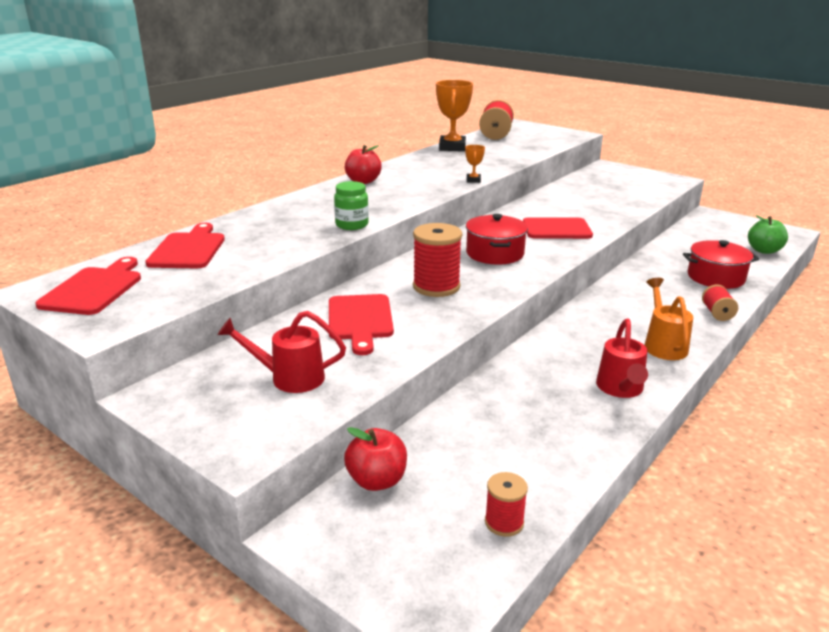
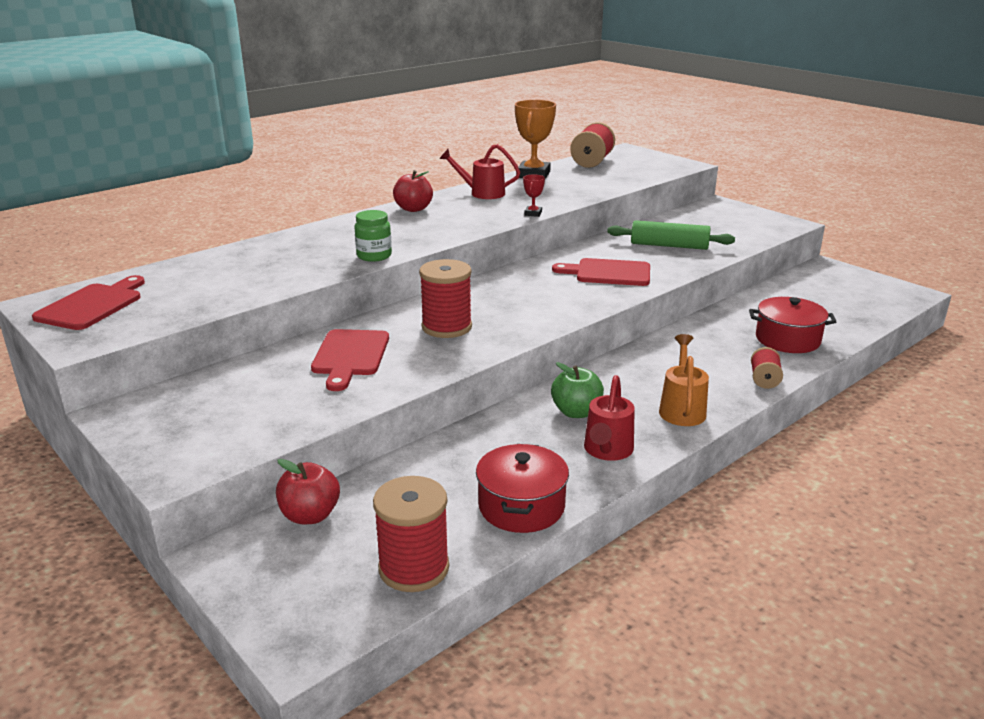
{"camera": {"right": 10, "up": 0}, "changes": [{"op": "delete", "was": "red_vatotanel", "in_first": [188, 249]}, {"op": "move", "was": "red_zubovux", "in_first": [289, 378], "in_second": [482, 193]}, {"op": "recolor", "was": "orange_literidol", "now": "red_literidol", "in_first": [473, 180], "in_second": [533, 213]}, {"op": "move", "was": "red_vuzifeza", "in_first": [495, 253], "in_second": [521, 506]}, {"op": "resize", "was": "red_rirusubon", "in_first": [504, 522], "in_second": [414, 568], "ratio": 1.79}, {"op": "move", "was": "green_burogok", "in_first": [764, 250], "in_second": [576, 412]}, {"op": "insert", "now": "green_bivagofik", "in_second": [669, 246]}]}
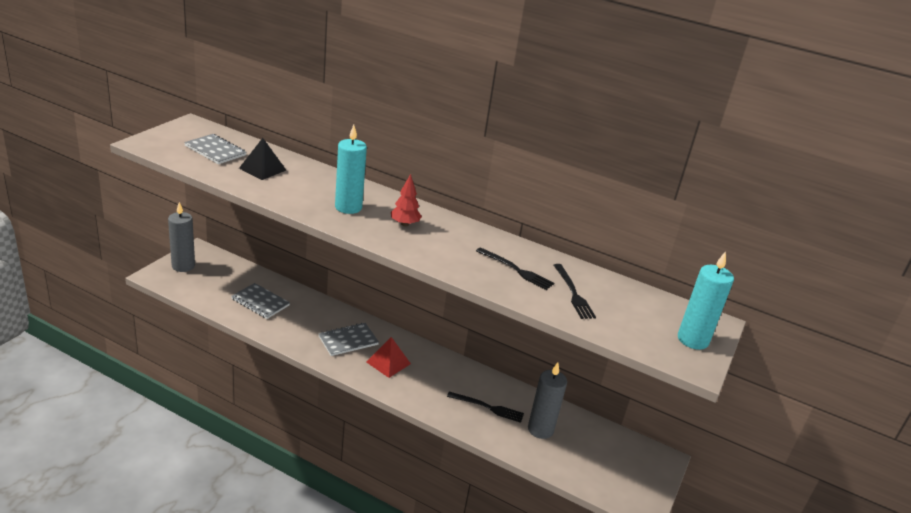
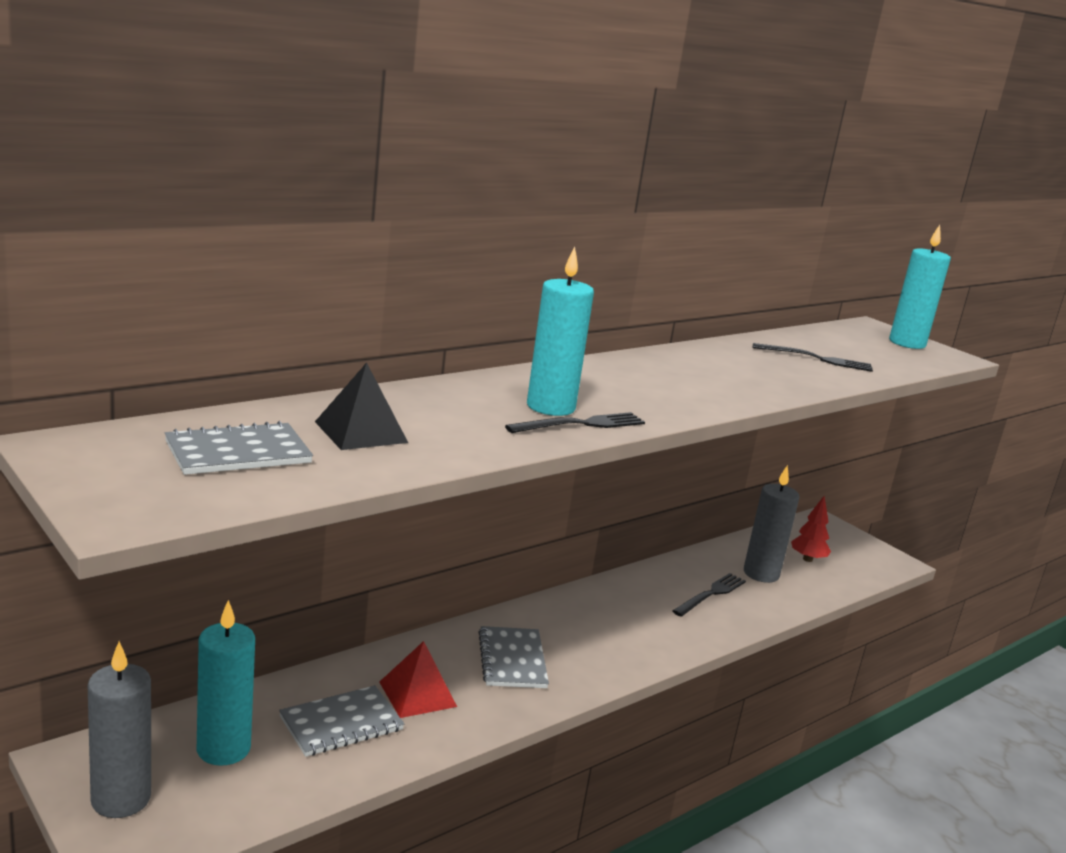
{"camera": {"right": -65, "up": -10}, "changes": [{"op": "move", "was": "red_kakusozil", "in_first": [388, 362], "in_second": [417, 694]}, {"op": "move", "was": "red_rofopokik", "in_first": [405, 224], "in_second": [807, 559]}, {"op": "move", "was": "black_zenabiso", "in_first": [516, 270], "in_second": [581, 424]}, {"op": "insert", "now": "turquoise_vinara", "in_second": [223, 749]}]}
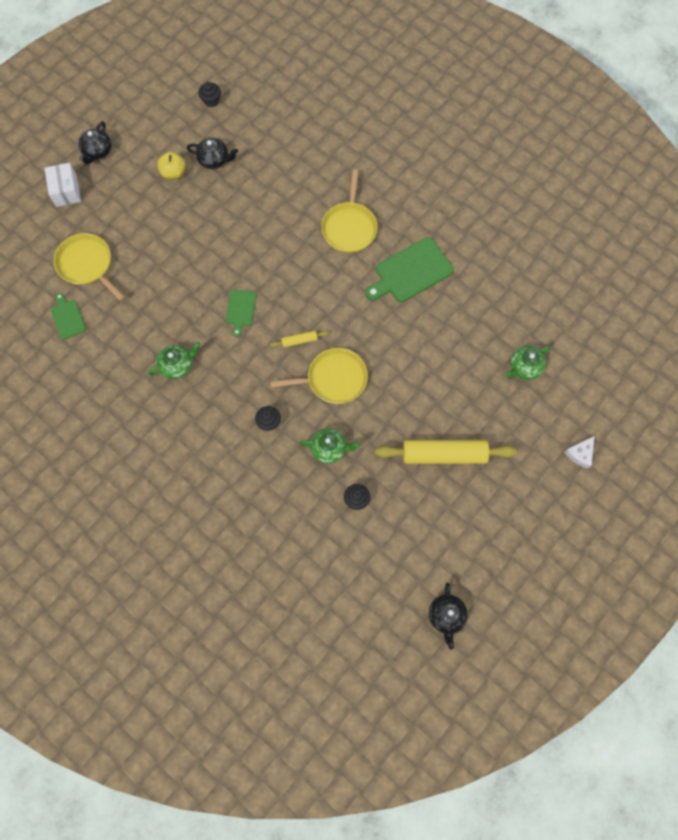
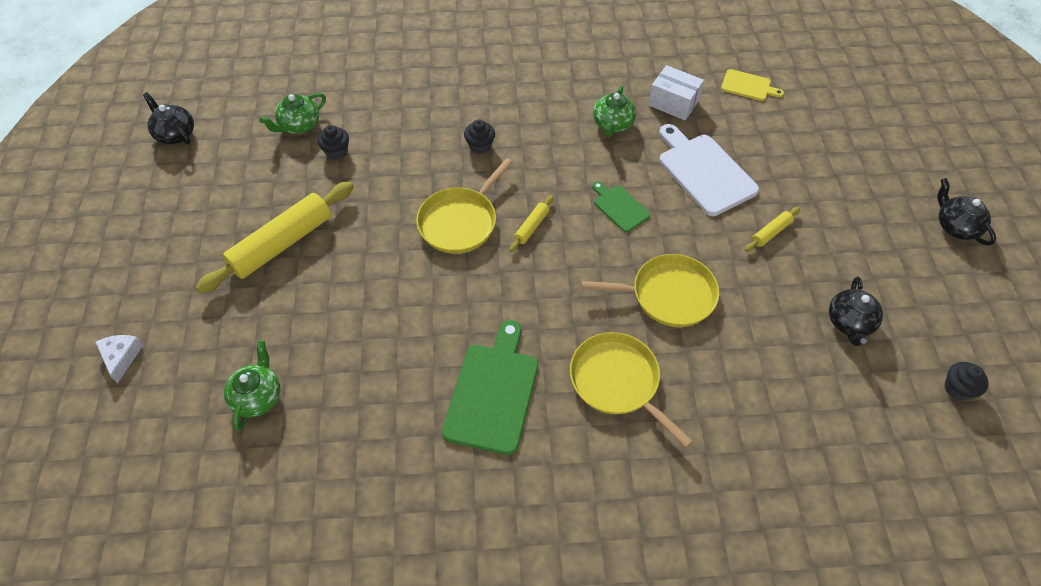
{"camera": {"right": 135, "up": -15}, "changes": [{"op": "move", "was": "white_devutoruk", "in_first": [66, 191], "in_second": [673, 103]}, {"op": "recolor", "was": "green_vatotanel", "now": "yellow_vatotanel", "in_first": [67, 318], "in_second": [748, 86]}, {"op": "move", "was": "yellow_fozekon", "in_first": [87, 265], "in_second": [668, 295]}, {"op": "delete", "was": "yellow_burogok", "in_first": [173, 173]}, {"op": "rotate", "was": "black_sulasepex", "in_first": [214, 160], "in_second": [849, 323], "clockwise": -45}, {"op": "move", "was": "green_sulasepex", "in_first": [329, 449], "in_second": [299, 125]}, {"op": "insert", "now": "white_vatotanel", "in_second": [704, 171]}, {"op": "insert", "now": "yellow_bivagofik", "in_second": [771, 232]}]}
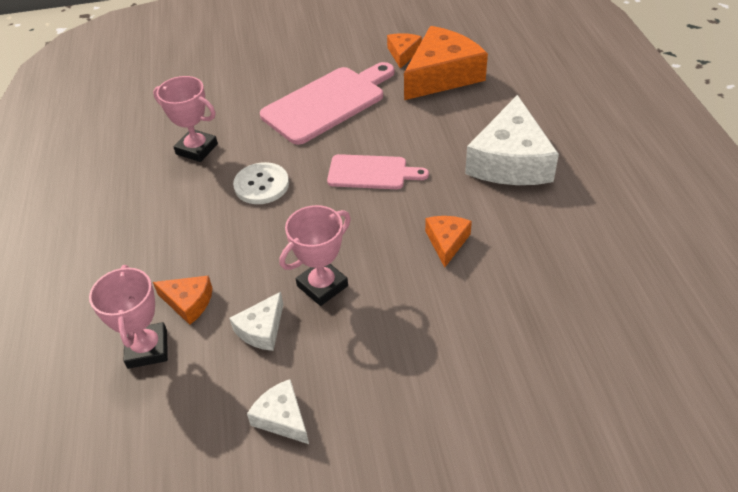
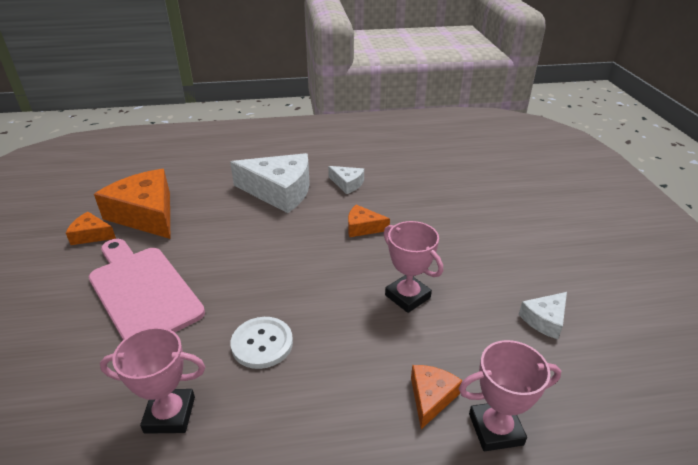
{"camera": {"right": -90, "up": -10}, "changes": [{"op": "rotate", "was": "pink_literidol", "in_first": [197, 149], "in_second": [170, 414], "clockwise": 60}, {"op": "move", "was": "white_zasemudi", "in_first": [262, 329], "in_second": [347, 184]}, {"op": "delete", "was": "pink_vatotanel", "in_first": [371, 172]}]}
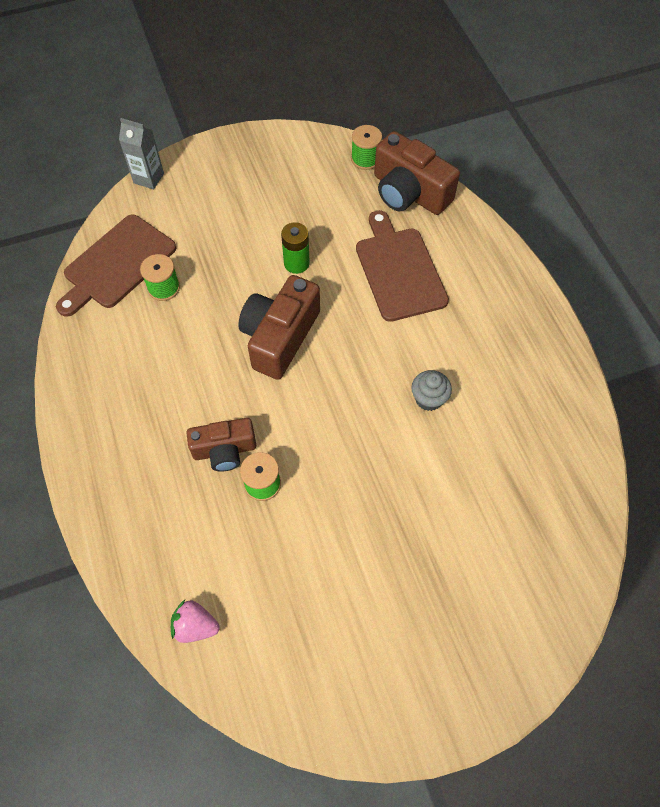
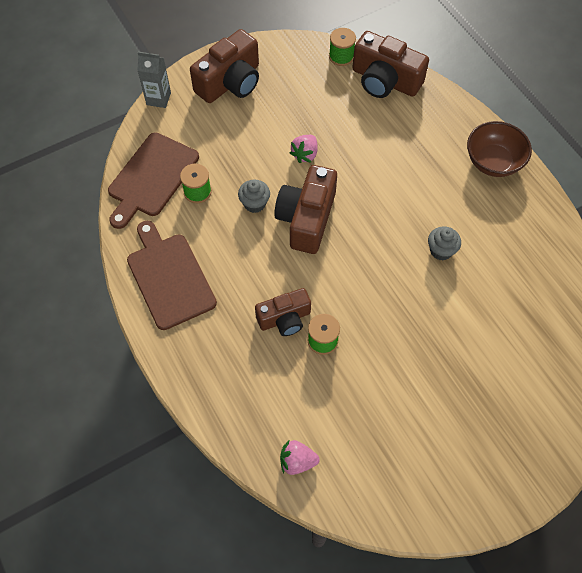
{"camera": {"right": -10, "up": 0}, "changes": [{"op": "replace", "was": "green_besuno", "now": "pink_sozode", "in_first": [296, 263], "in_second": [305, 154]}, {"op": "move", "was": "brown_vatotanel", "in_first": [399, 270], "in_second": [169, 277]}, {"op": "insert", "now": "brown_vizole", "in_second": [230, 82]}, {"op": "insert", "now": "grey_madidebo", "in_second": [254, 203]}, {"op": "insert", "now": "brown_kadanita", "in_second": [493, 162]}]}
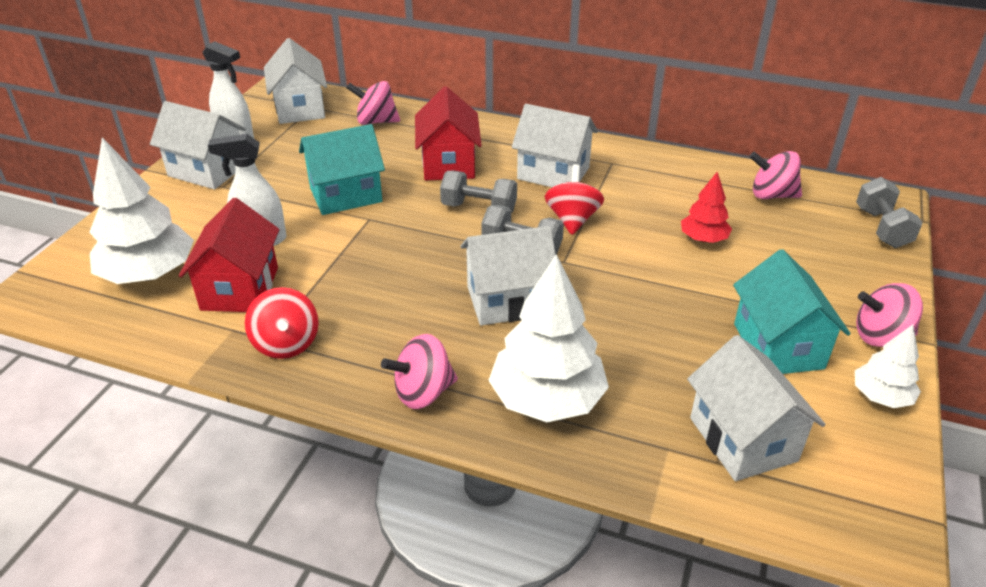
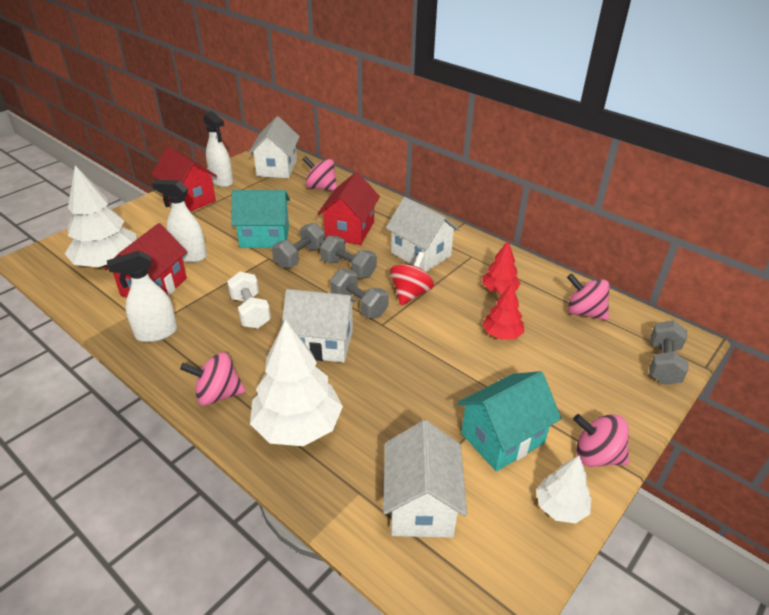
{"camera": {"right": 20, "up": 0}, "changes": [{"op": "recolor", "was": "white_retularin", "now": "red_retularin", "in_first": [207, 170], "in_second": [189, 199]}, {"op": "replace", "was": "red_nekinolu", "now": "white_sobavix", "in_first": [286, 344], "in_second": [156, 333]}, {"op": "rotate", "was": "turquoise_retularin", "in_first": [778, 346], "in_second": [502, 438], "clockwise": 45}, {"op": "insert", "now": "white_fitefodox", "in_second": [250, 312]}, {"op": "insert", "now": "grey_fitefodox", "in_second": [300, 257]}, {"op": "insert", "now": "red_rofopokik", "in_second": [499, 290]}]}
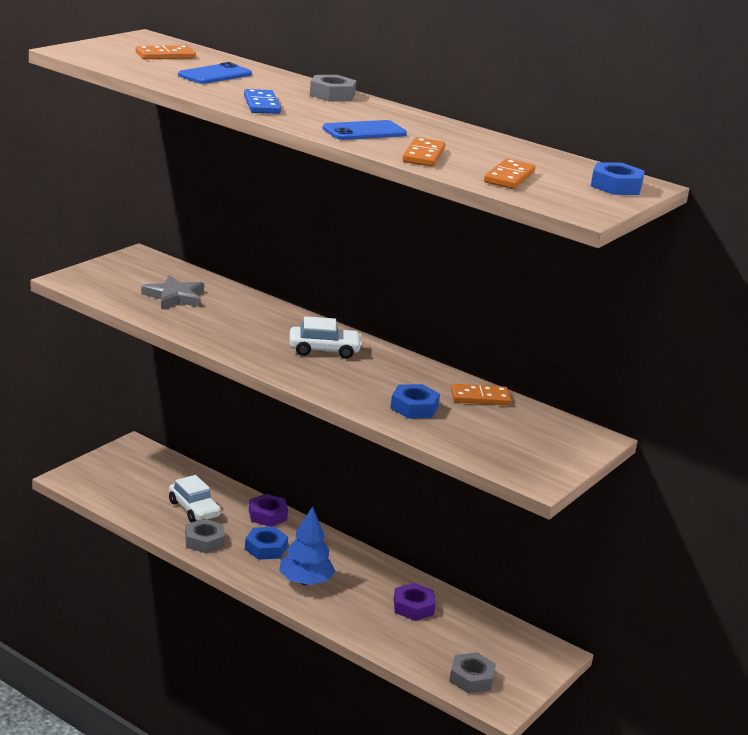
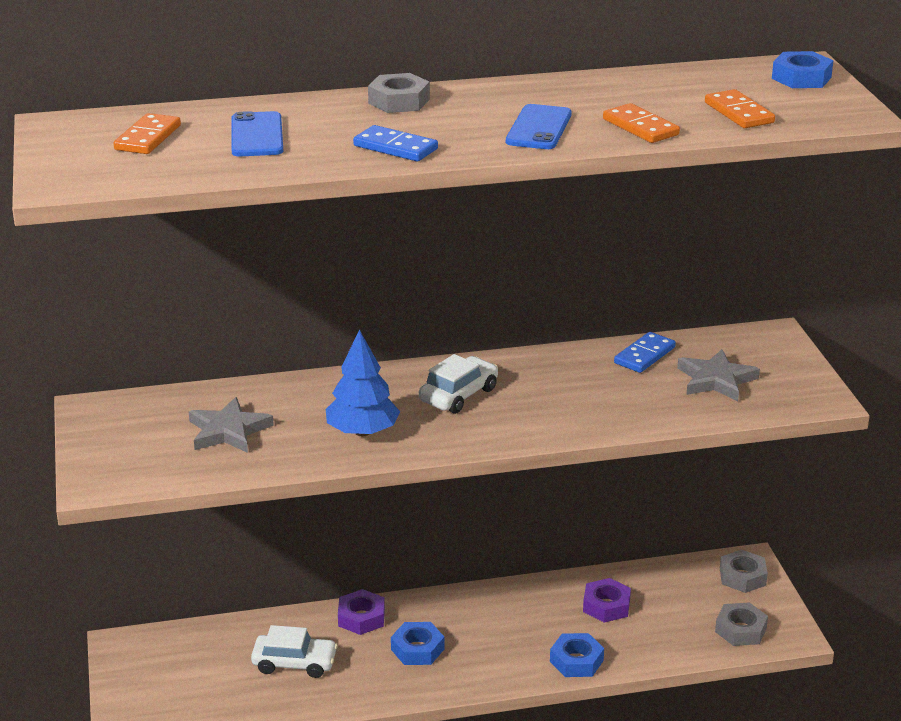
{"camera": {"right": -45, "up": 5}, "changes": [{"op": "move", "was": "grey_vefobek", "in_first": [204, 541], "in_second": [742, 577]}, {"op": "move", "was": "blue_rofopokik", "in_first": [305, 581], "in_second": [362, 432]}, {"op": "move", "was": "blue_vefobek", "in_first": [414, 407], "in_second": [576, 661]}, {"op": "recolor", "was": "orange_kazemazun", "now": "blue_kazemazun", "in_first": [480, 397], "in_second": [644, 355]}, {"op": "insert", "now": "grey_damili", "in_second": [716, 380]}]}
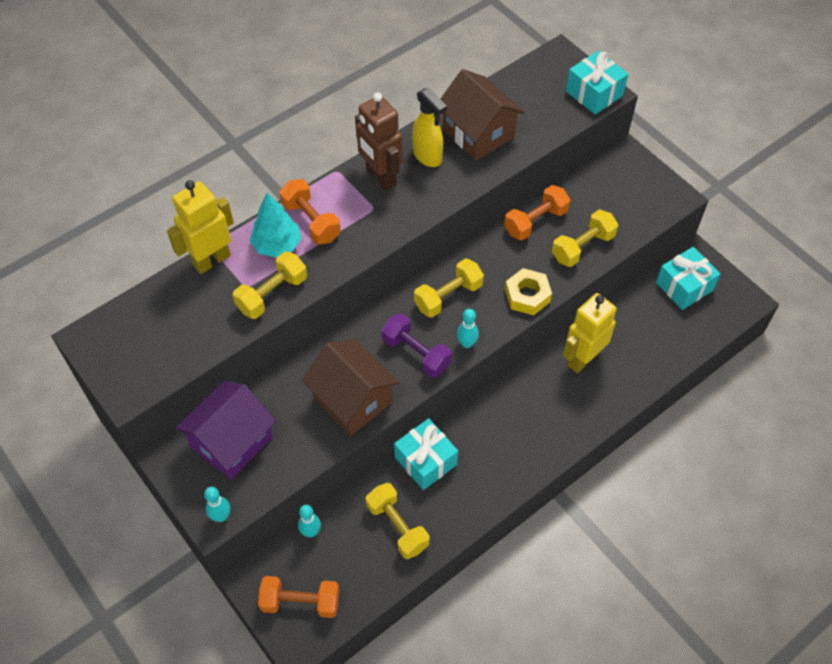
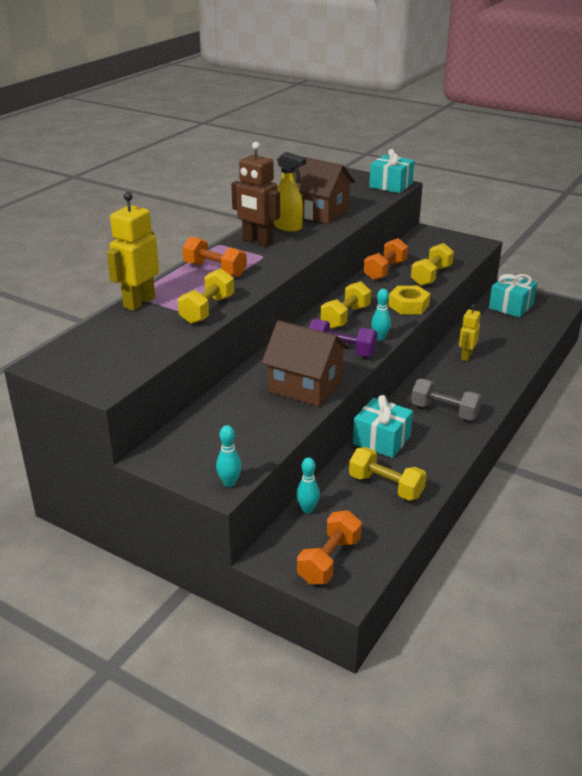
{"camera": {"right": -20, "up": -25}, "changes": [{"op": "delete", "was": "purple_retularin", "in_first": [231, 442]}, {"op": "delete", "was": "turquoise_rofopokik", "in_first": [277, 245]}, {"op": "rotate", "was": "orange_fitefodox", "in_first": [300, 602], "in_second": [329, 560], "clockwise": -45}, {"op": "resize", "was": "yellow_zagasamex", "in_first": [582, 359], "in_second": [466, 356], "ratio": 0.59}, {"op": "insert", "now": "grey_fitefodox", "in_second": [444, 411]}]}
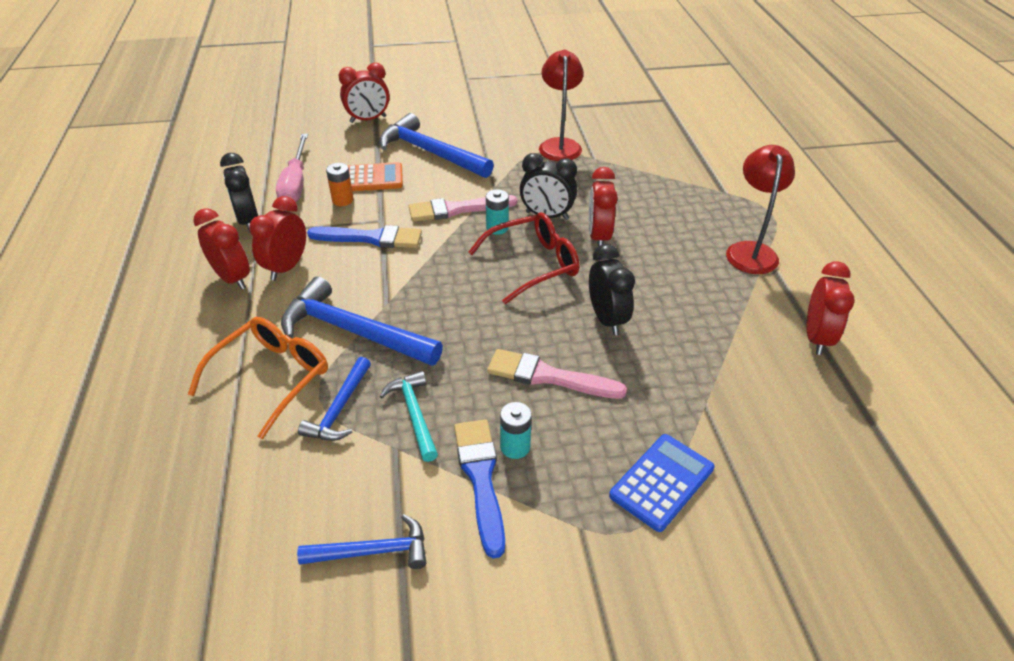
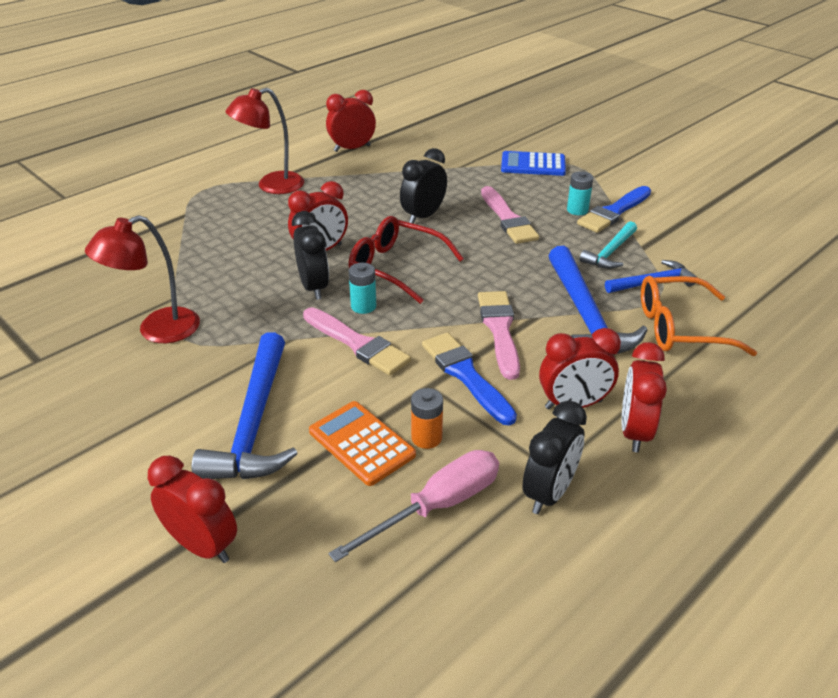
{"camera": {"right": -125, "up": -5}, "changes": [{"op": "delete", "was": "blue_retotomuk", "in_first": [373, 551]}, {"op": "insert", "now": "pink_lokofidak", "in_second": [499, 330]}]}
